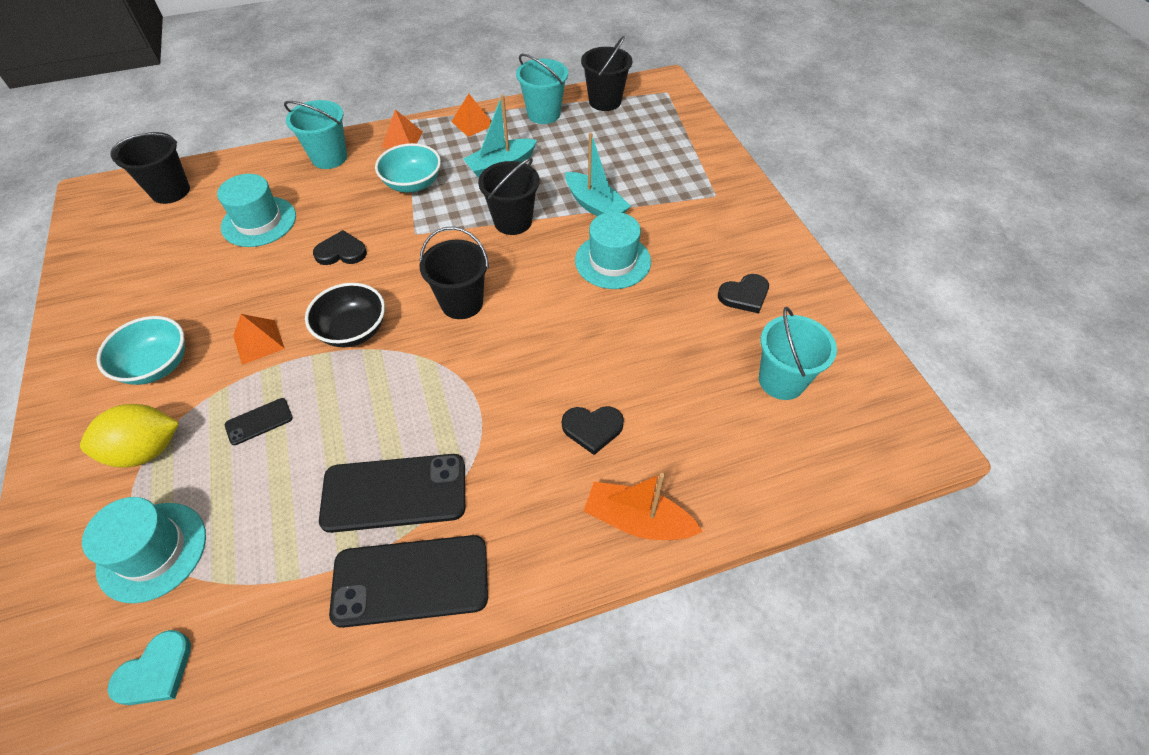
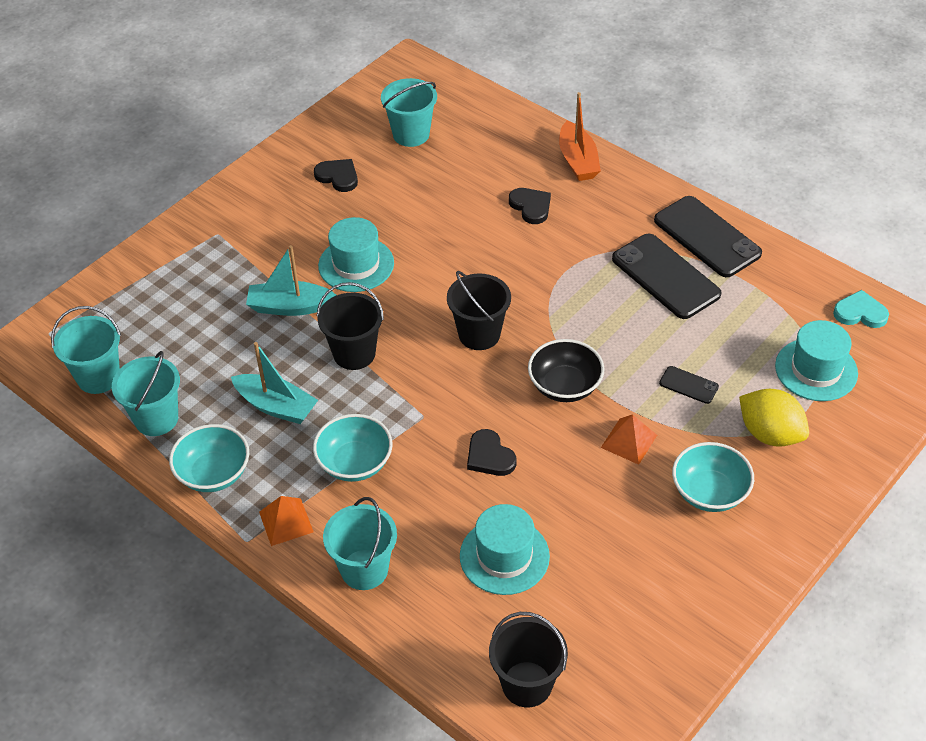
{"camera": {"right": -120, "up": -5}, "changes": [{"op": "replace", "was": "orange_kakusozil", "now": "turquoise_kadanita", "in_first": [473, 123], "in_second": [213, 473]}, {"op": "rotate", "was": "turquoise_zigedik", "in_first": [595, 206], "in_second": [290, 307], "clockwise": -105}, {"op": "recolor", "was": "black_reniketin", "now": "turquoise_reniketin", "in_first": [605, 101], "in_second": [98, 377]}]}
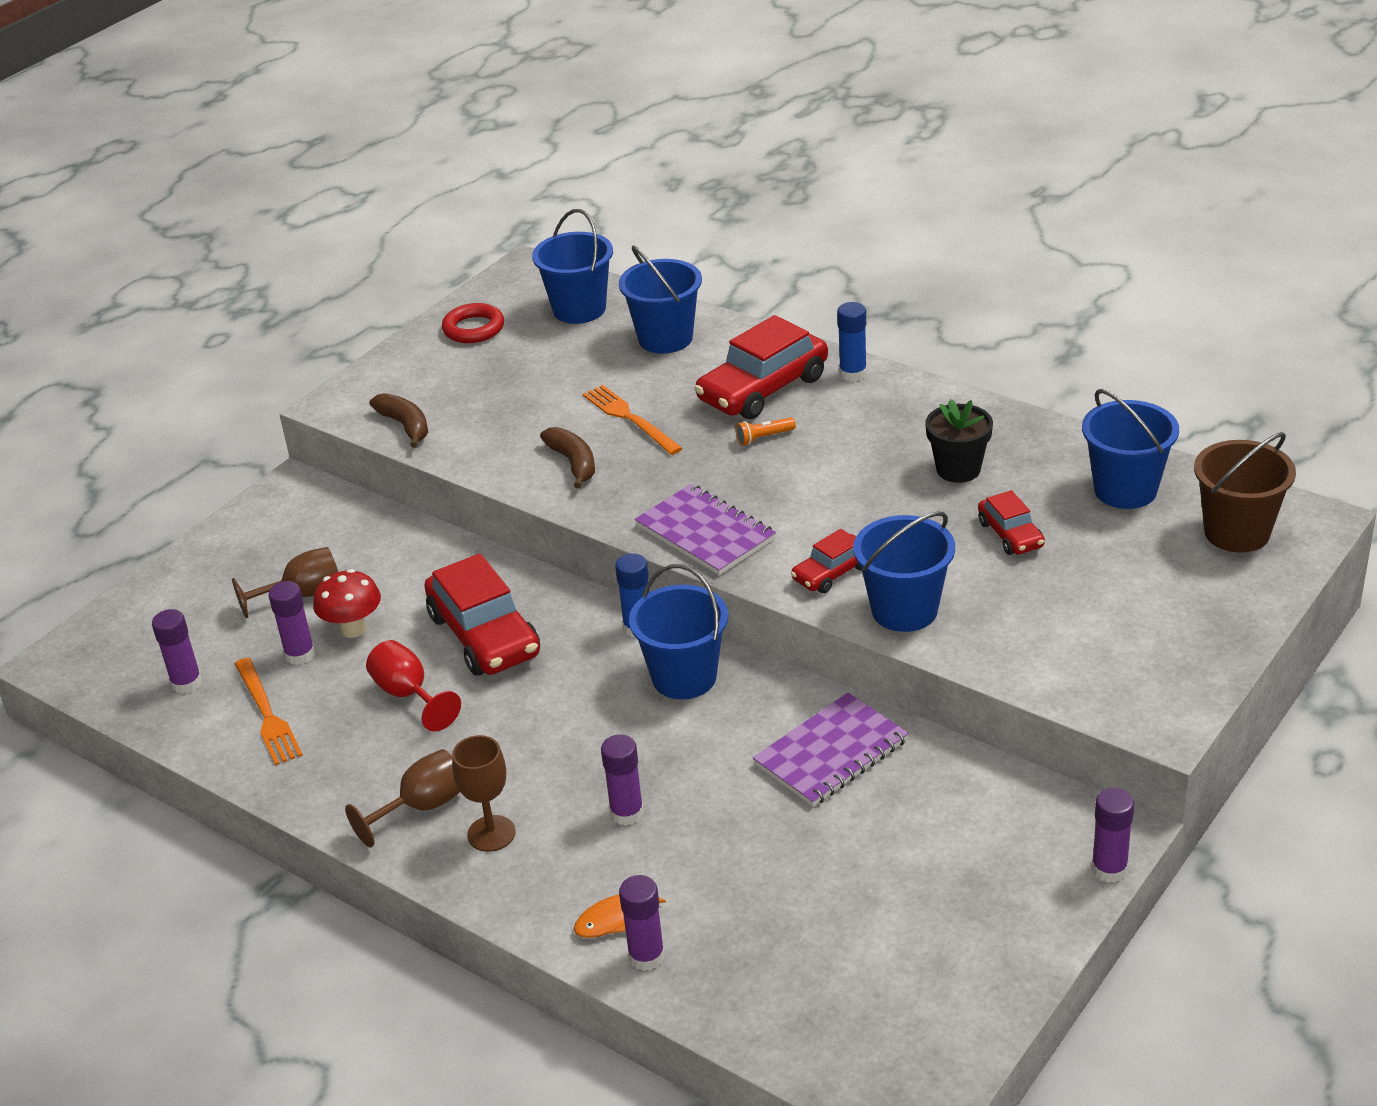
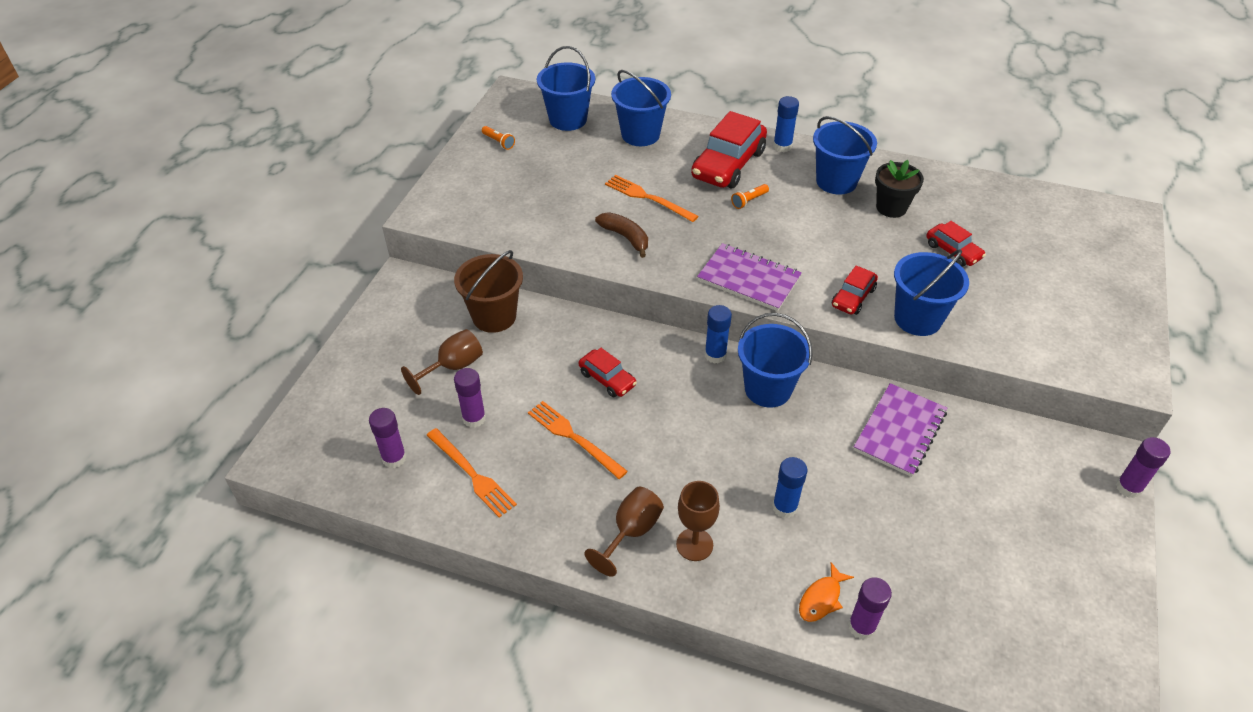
{"camera": {"right": -20, "up": 10}, "changes": [{"op": "delete", "was": "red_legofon", "in_first": [353, 629]}, {"op": "replace", "was": "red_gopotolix", "now": "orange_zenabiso", "in_first": [408, 694], "in_second": [574, 438]}, {"op": "delete", "was": "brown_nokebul", "in_first": [405, 426]}, {"op": "resize", "was": "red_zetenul", "in_first": [484, 635], "in_second": [607, 379], "ratio": 0.53}, {"op": "replace", "was": "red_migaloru", "now": "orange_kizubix", "in_first": [474, 328], "in_second": [498, 142]}, {"op": "recolor", "was": "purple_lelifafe", "now": "blue_lelifafe", "in_first": [627, 813], "in_second": [784, 507]}, {"op": "move", "was": "blue_reniketin", "in_first": [1125, 490], "in_second": [836, 181]}, {"op": "move", "was": "brown_reniketin", "in_first": [1237, 532], "in_second": [494, 316]}]}
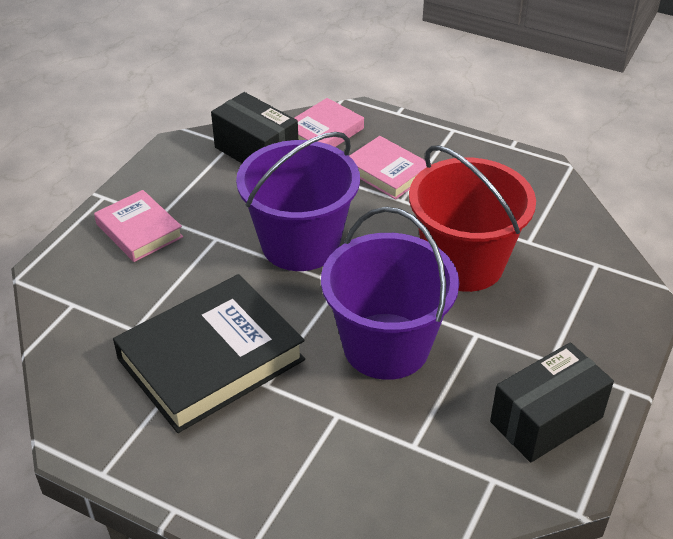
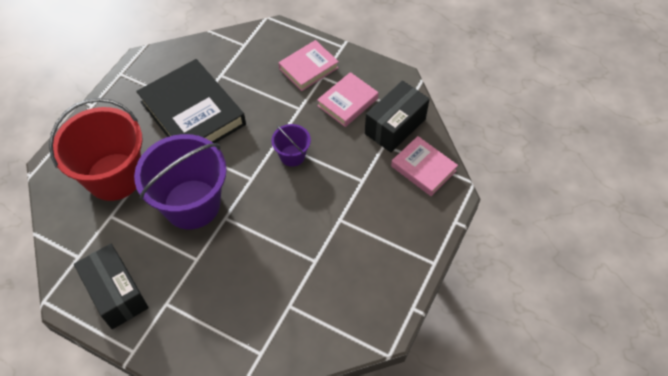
{"camera": {"right": 90, "up": 15}, "changes": [{"op": "resize", "was": "purple_reniketin", "in_first": [300, 244], "in_second": [292, 155], "ratio": 0.47}, {"op": "move", "was": "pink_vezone", "in_first": [387, 172], "in_second": [347, 102]}, {"op": "move", "was": "red_reniketin", "in_first": [464, 263], "in_second": [114, 177]}]}
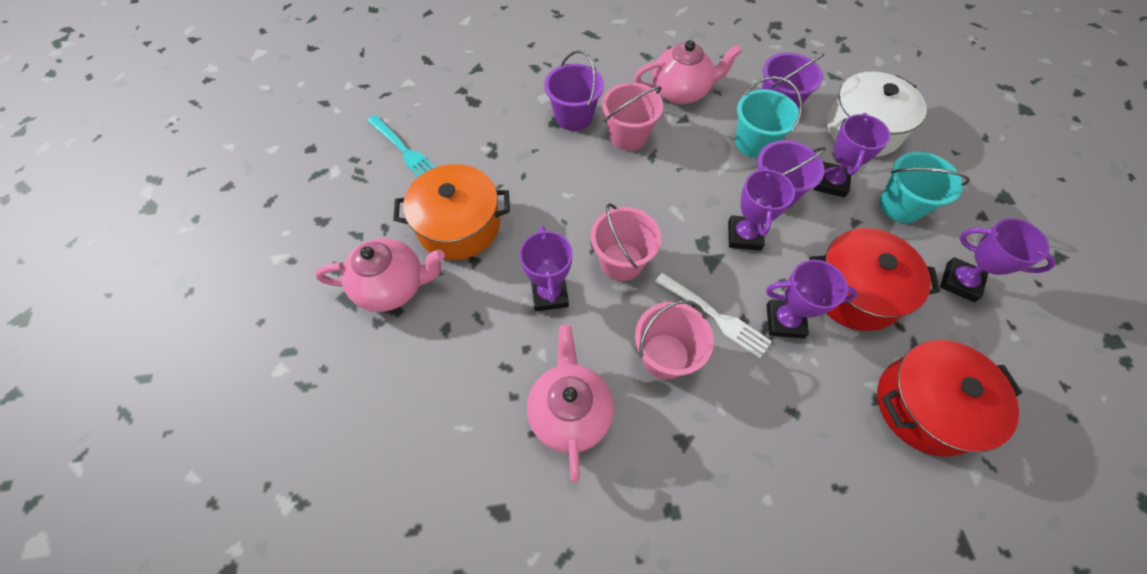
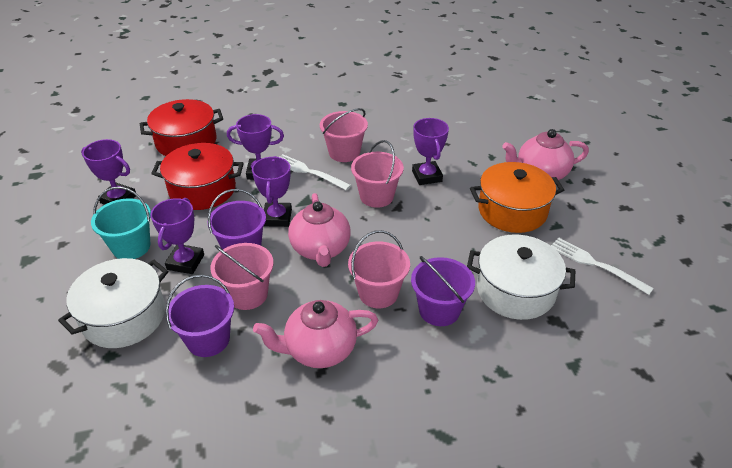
{"camera": {"right": 175, "up": -20}, "changes": [{"op": "recolor", "was": "turquoise_zenabiso", "now": "white_zenabiso", "in_first": [405, 151], "in_second": [595, 264]}, {"op": "move", "was": "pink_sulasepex", "in_first": [570, 412], "in_second": [320, 249]}, {"op": "recolor", "was": "turquoise_reniketin", "now": "pink_reniketin", "in_first": [754, 143], "in_second": [247, 294]}, {"op": "insert", "now": "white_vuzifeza", "in_second": [515, 291]}]}
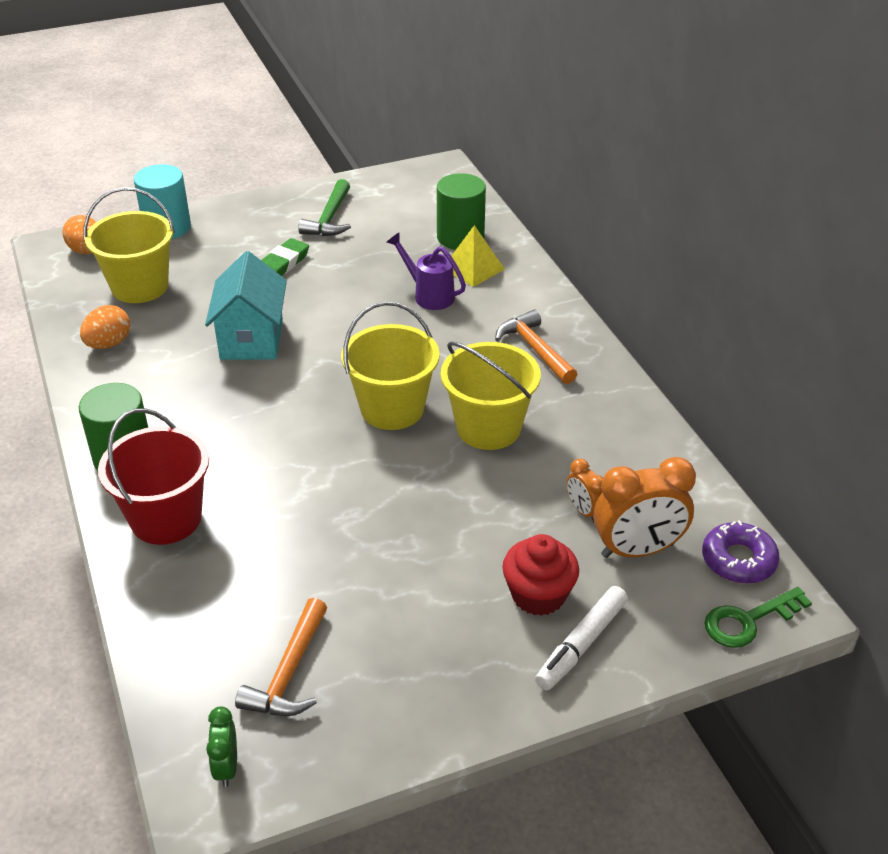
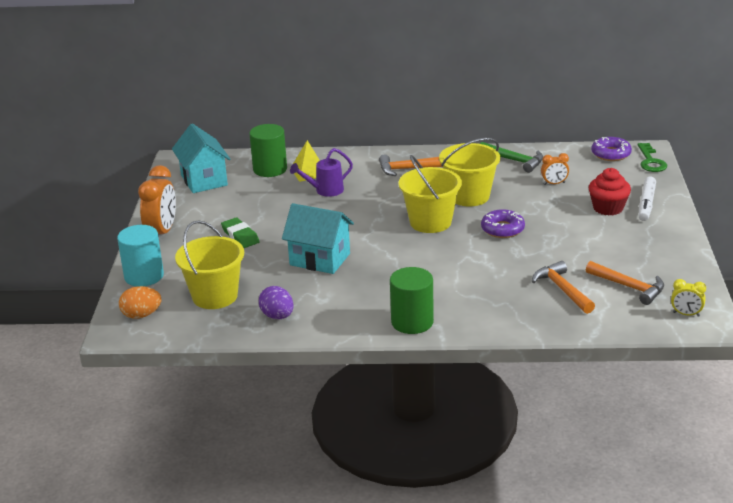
{"camera": {"right": -65, "up": -10}, "changes": [{"op": "recolor", "was": "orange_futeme", "now": "purple_futeme", "in_first": [108, 344], "in_second": [277, 316]}, {"op": "delete", "was": "red_reniketin", "in_first": [166, 518]}, {"op": "recolor", "was": "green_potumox", "now": "yellow_potumox", "in_first": [227, 767], "in_second": [686, 314]}, {"op": "move", "was": "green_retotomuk", "in_first": [329, 218], "in_second": [514, 161]}, {"op": "rotate", "was": "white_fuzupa", "in_first": [581, 644], "in_second": [646, 204], "clockwise": 45}, {"op": "move", "was": "orange_potumox", "in_first": [637, 550], "in_second": [162, 232]}, {"op": "insert", "now": "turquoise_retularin", "in_second": [204, 180]}, {"op": "insert", "now": "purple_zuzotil", "in_second": [502, 229]}, {"op": "insert", "now": "orange_retotomuk", "in_second": [562, 290]}]}
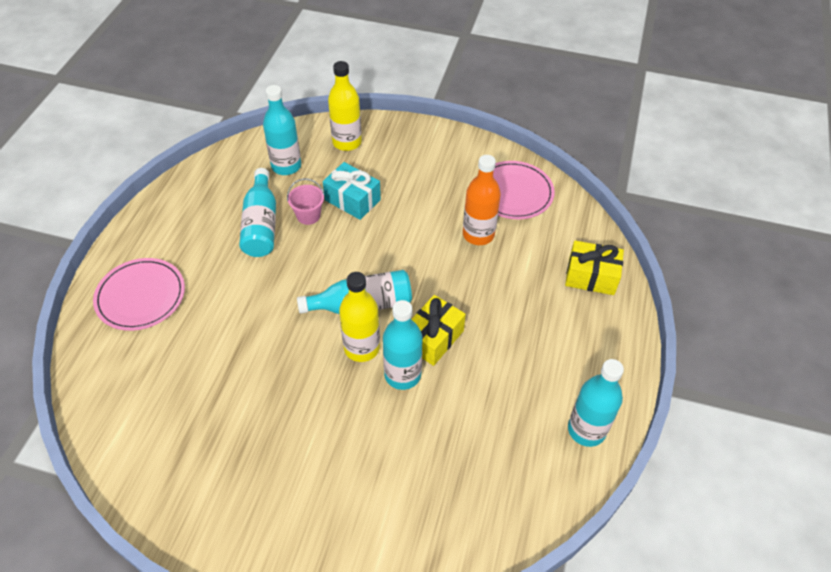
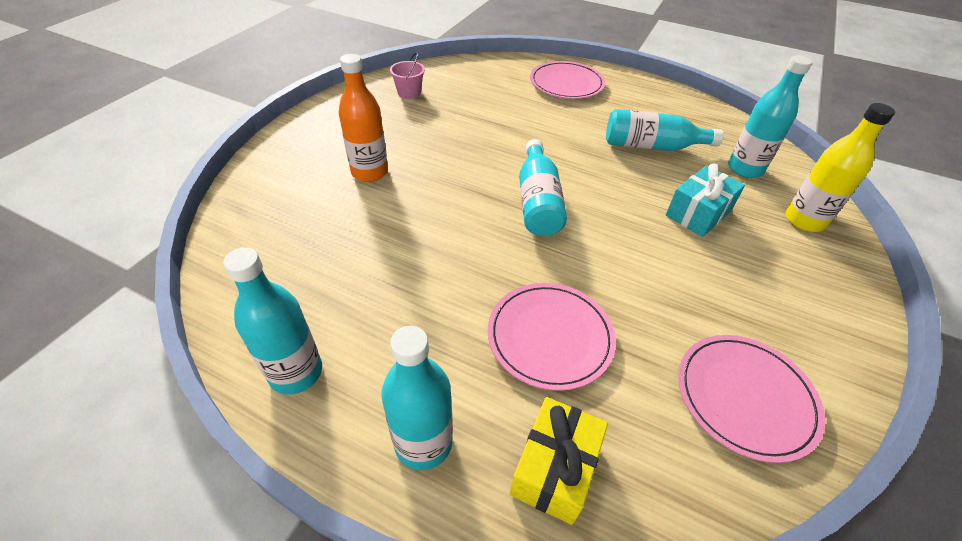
{"camera": {"right": 100, "up": -5}, "changes": [{"op": "move", "was": "pink_reniketin", "in_first": [308, 215], "in_second": [409, 93]}, {"op": "delete", "was": "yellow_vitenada", "in_first": [361, 348]}, {"op": "move", "was": "turquoise_vitenada", "in_first": [402, 375], "in_second": [423, 442]}, {"op": "delete", "was": "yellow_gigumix", "in_first": [433, 338]}, {"op": "move", "was": "orange_vitenada", "in_first": [478, 234], "in_second": [369, 172]}, {"op": "insert", "now": "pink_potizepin", "in_second": [550, 337]}]}
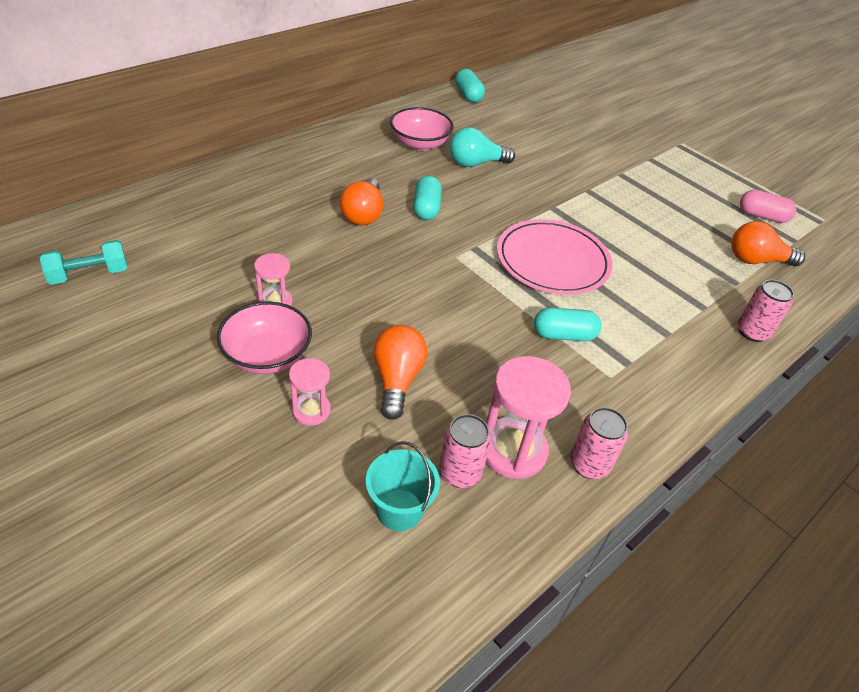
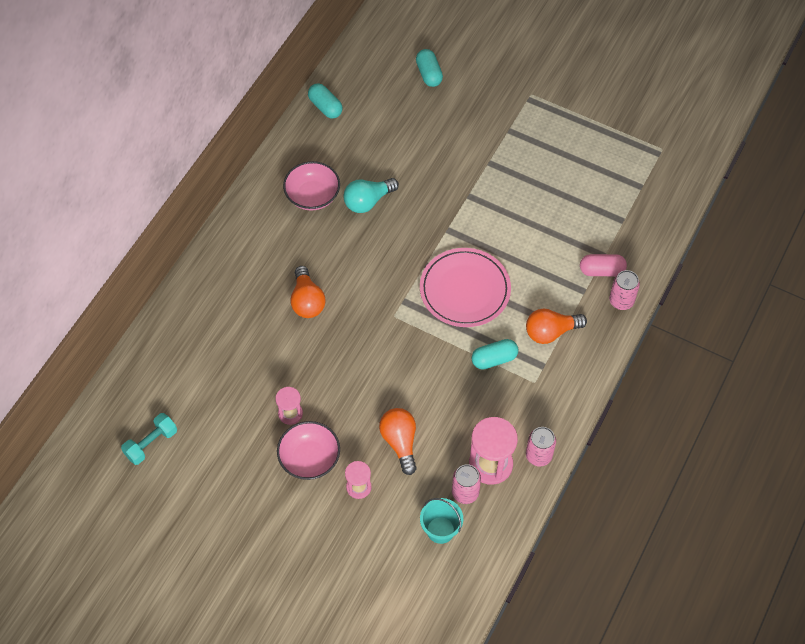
{"camera": {"right": -15, "up": 15}, "changes": [{"op": "move", "was": "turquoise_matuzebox", "in_first": [426, 208], "in_second": [429, 74]}, {"op": "move", "was": "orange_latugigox", "in_first": [756, 260], "in_second": [551, 332]}, {"op": "move", "was": "pink_matuzebox", "in_first": [762, 216], "in_second": [601, 271]}]}
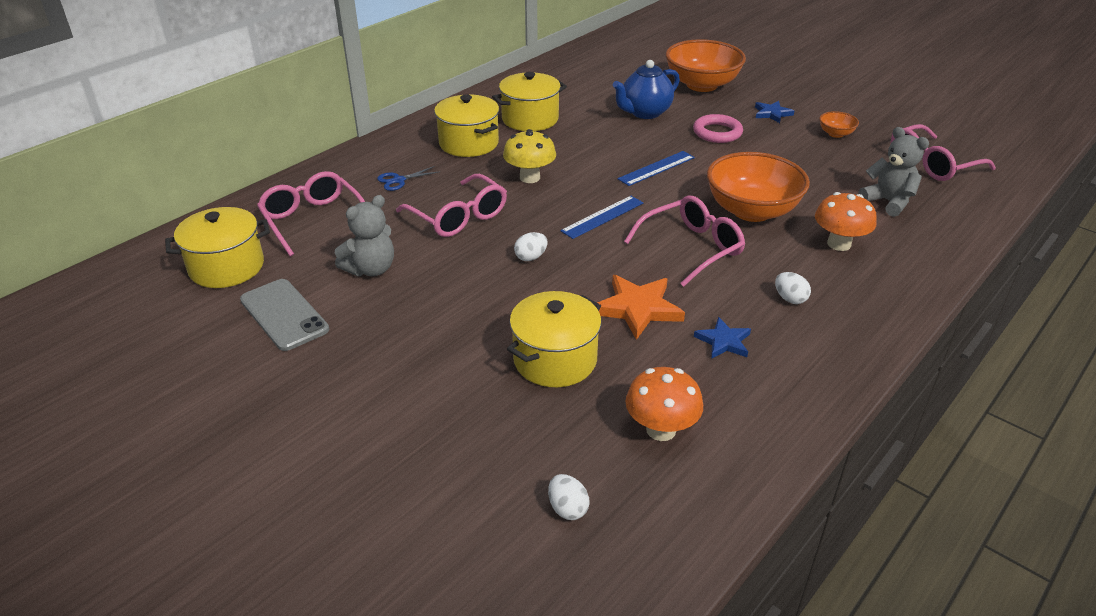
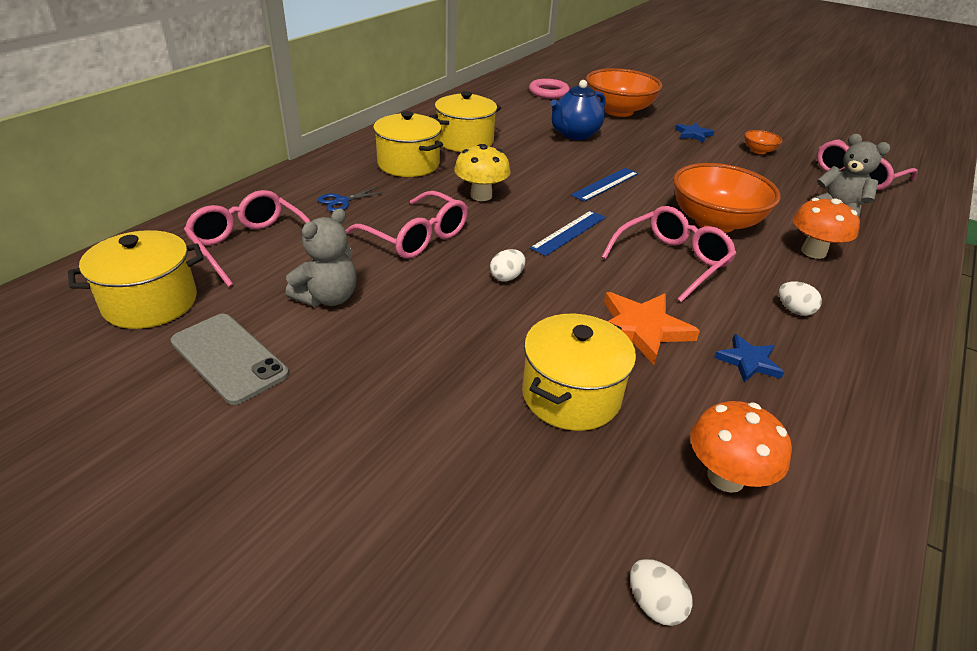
{"camera": {"right": -10, "up": 0}, "changes": [{"op": "move", "was": "pink_migaloru", "in_first": [717, 132], "in_second": [548, 92]}]}
